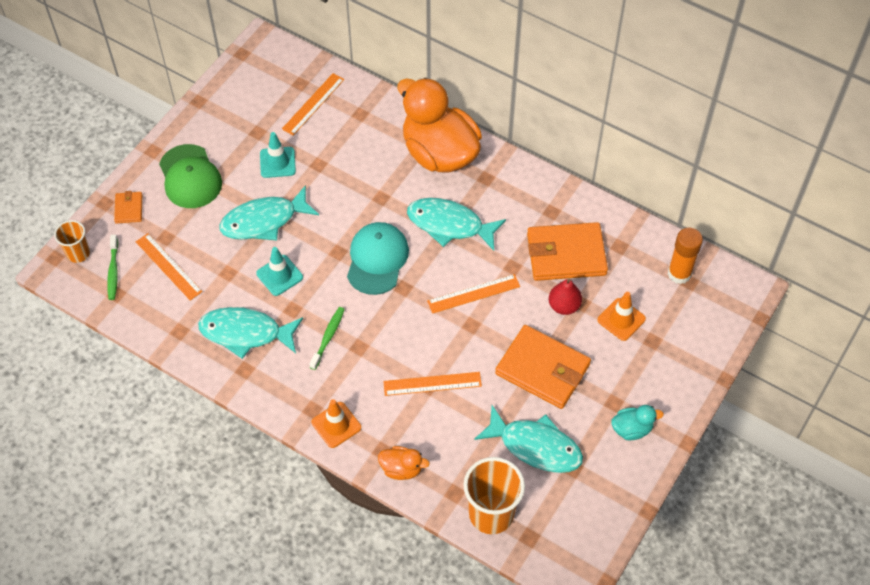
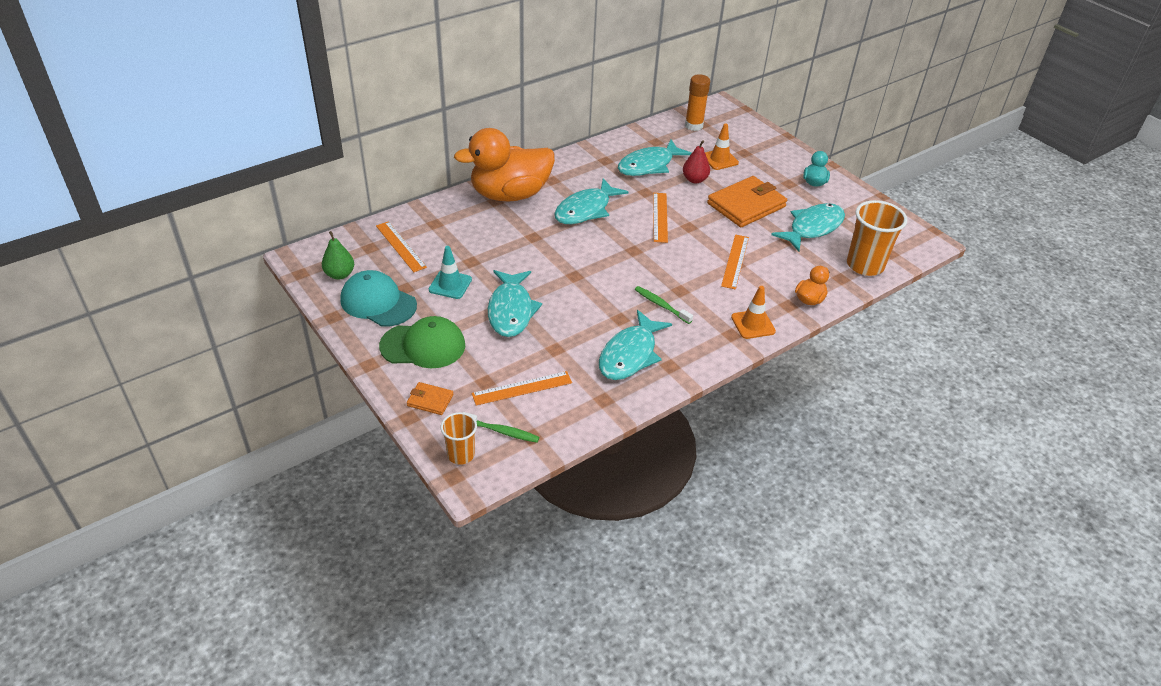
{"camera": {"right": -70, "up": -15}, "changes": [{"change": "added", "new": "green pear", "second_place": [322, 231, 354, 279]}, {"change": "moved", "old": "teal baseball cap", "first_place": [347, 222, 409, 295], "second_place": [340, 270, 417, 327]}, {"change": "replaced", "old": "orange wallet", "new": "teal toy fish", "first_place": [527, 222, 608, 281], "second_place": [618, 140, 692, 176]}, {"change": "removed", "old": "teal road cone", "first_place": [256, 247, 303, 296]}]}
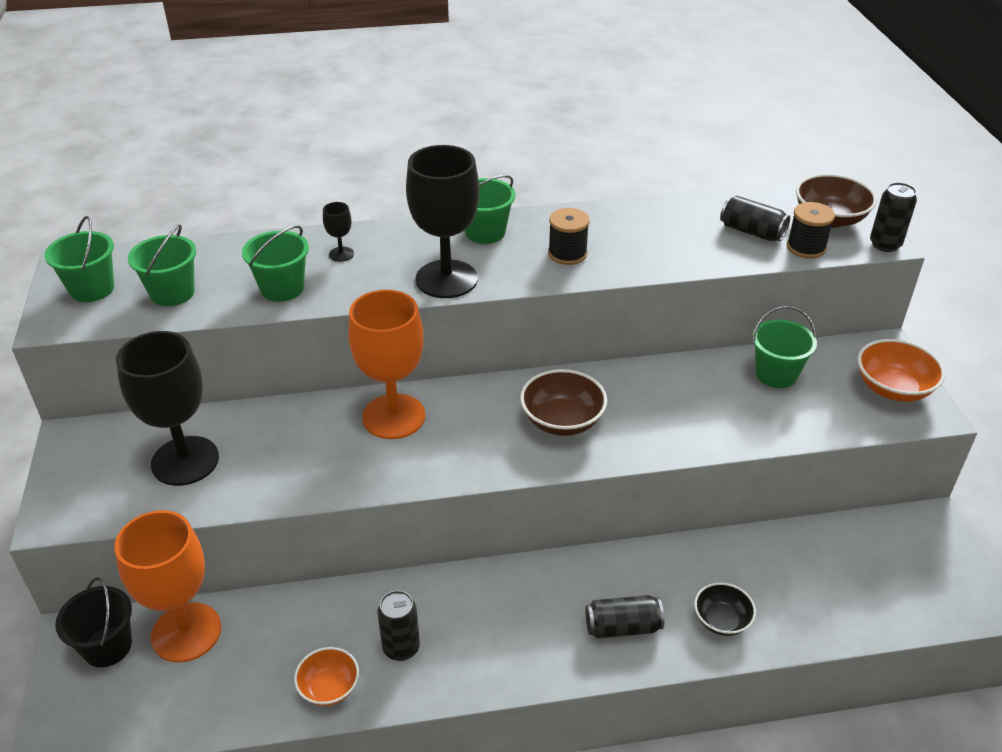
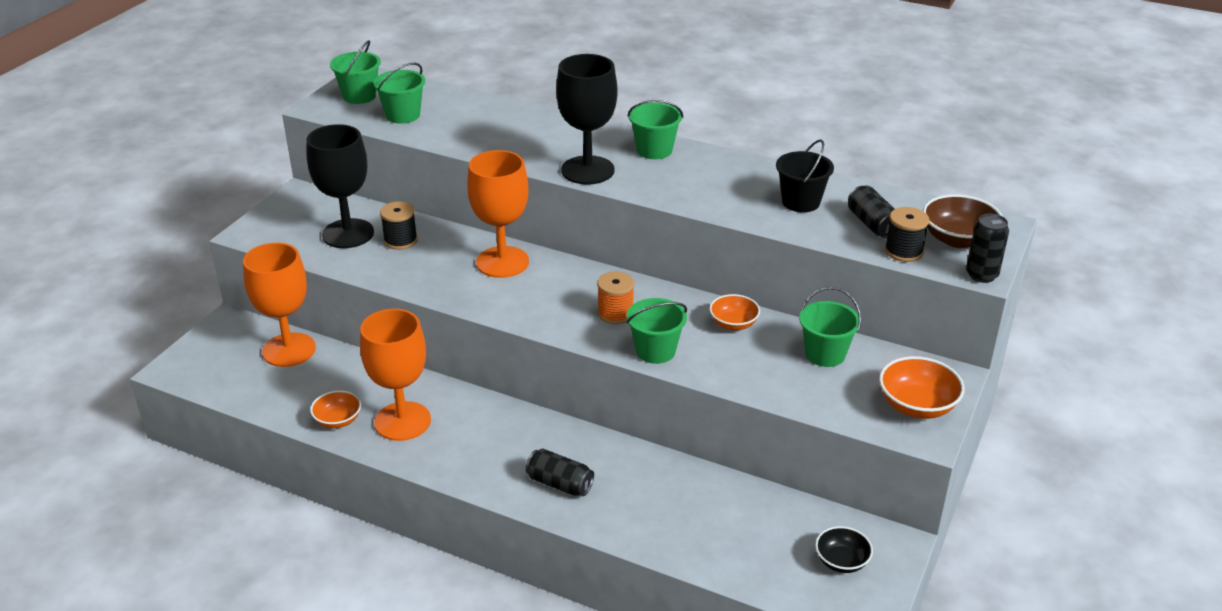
{"camera": {"right": 35, "up": -5}, "changes": [{"change": "replaced", "old": "ebony tin", "new": "orange wine glass", "first_place": [377, 590, 420, 661], "second_place": [360, 309, 431, 441]}, {"change": "moved", "old": "ebony spool", "first_place": [548, 208, 590, 265], "second_place": [380, 201, 418, 250]}, {"change": "replaced", "old": "russet serving bowl", "new": "orange spool", "first_place": [520, 369, 607, 436], "second_place": [597, 272, 634, 324]}, {"change": "moved", "old": "green sand bucket", "first_place": [242, 225, 309, 302], "second_place": [627, 298, 687, 364]}, {"change": "added", "new": "orange serving bowl", "second_place": [709, 294, 760, 330]}, {"change": "moved", "old": "ebony sand bucket", "first_place": [55, 577, 132, 667], "second_place": [776, 139, 834, 212]}, {"change": "moved", "old": "ebony serving bowl", "first_place": [694, 583, 756, 636], "second_place": [815, 526, 873, 573]}, {"change": "removed", "old": "ebony wine glass", "first_place": [323, 202, 354, 262]}]}
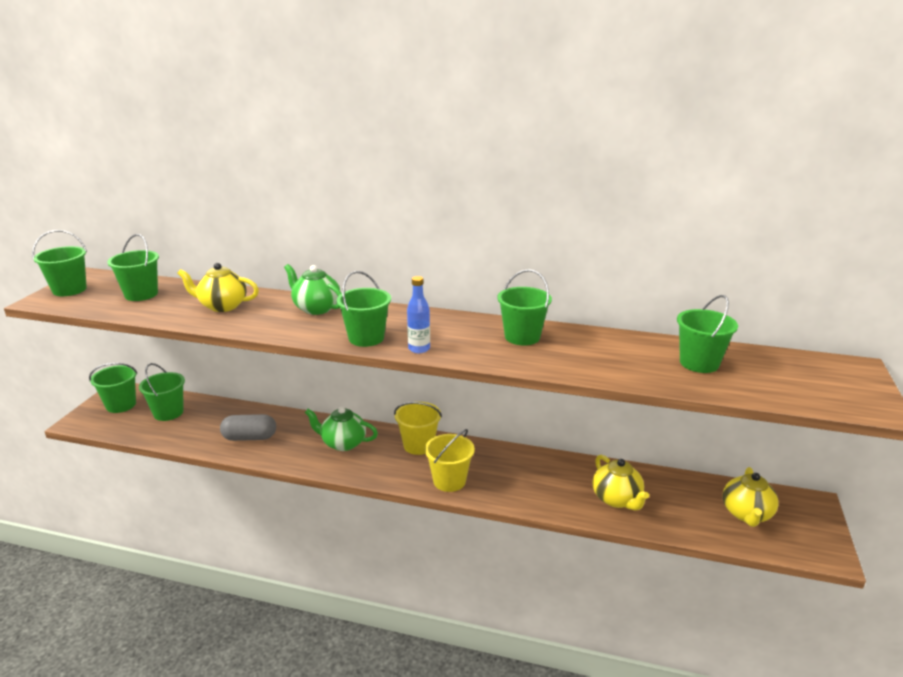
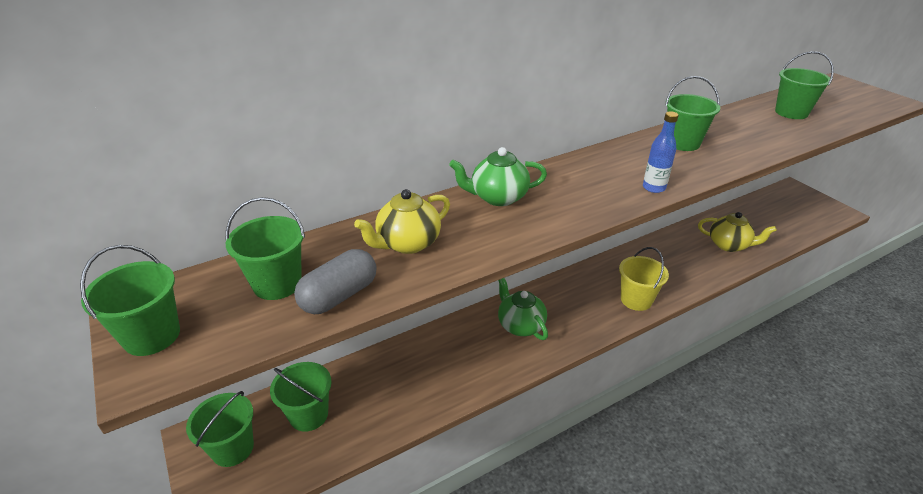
{"camera": {"right": -45, "up": 10}, "changes": [{"change": "moved", "old": "gray pill shape", "first_place": [220, 414, 276, 441], "second_place": [294, 249, 376, 314]}, {"change": "turned", "old": "green china teapot", "first_place": [305, 407, 378, 451], "second_place": [498, 278, 548, 340], "degrees": 90}, {"change": "removed", "old": "green sand bucket", "first_place": [337, 271, 391, 347]}, {"change": "removed", "old": "yellow sand bucket", "first_place": [394, 402, 442, 455]}, {"change": "removed", "old": "yellow china teapot", "first_place": [722, 467, 779, 527]}]}
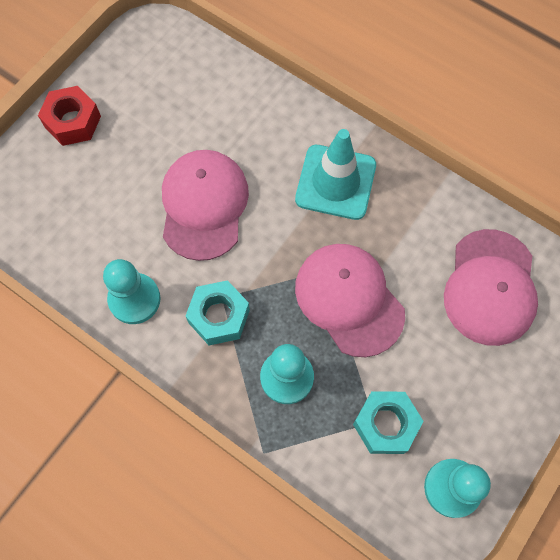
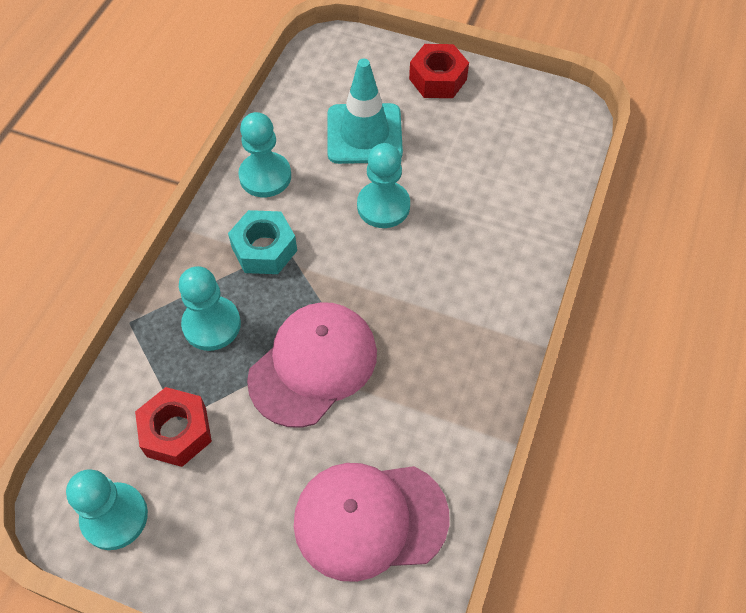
{"camera": {"right": 75, "up": -10}, "changes": [{"change": "recoloured", "old": "teal hex nut", "new": "scarlet hex nut", "first_place": [353, 391, 423, 454], "second_place": [135, 387, 212, 467]}, {"change": "moved", "old": "teal road cone", "first_place": [295, 129, 376, 220], "second_place": [327, 59, 403, 164]}, {"change": "replaced", "old": "pink baseball cap", "new": "teal game pawn", "first_place": [162, 150, 249, 261], "second_place": [357, 143, 410, 228]}]}
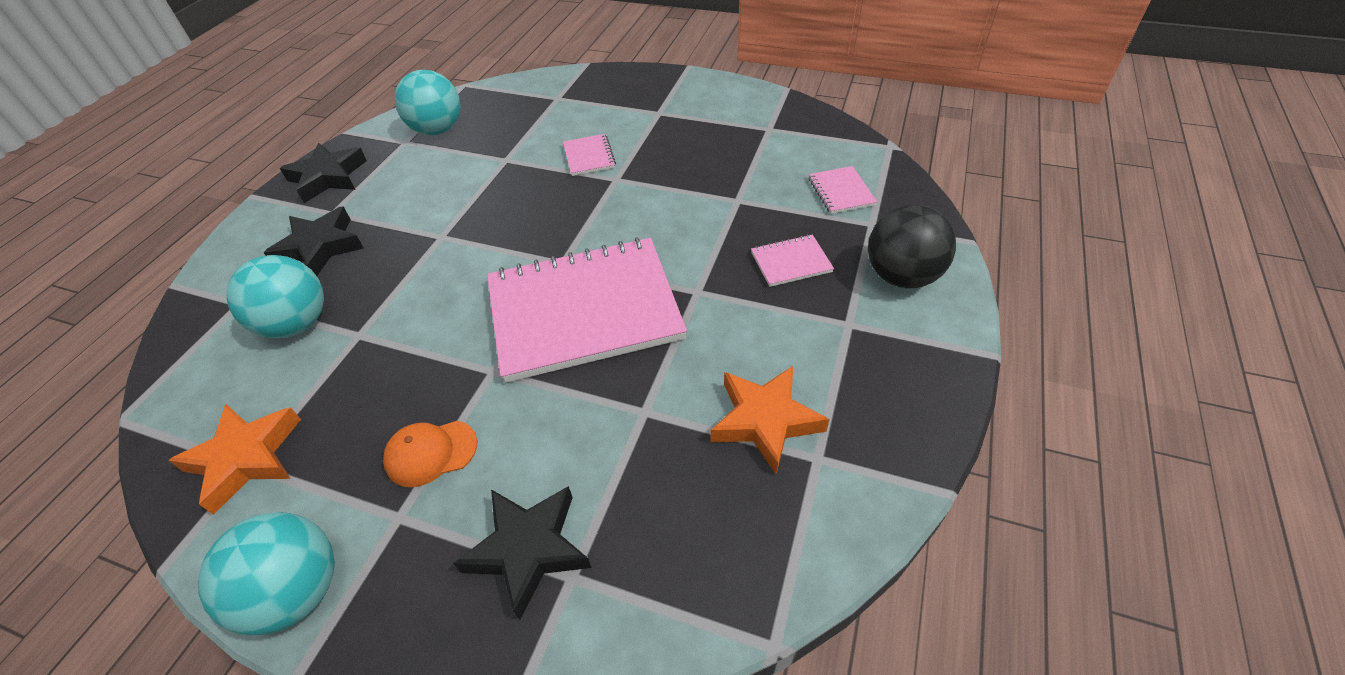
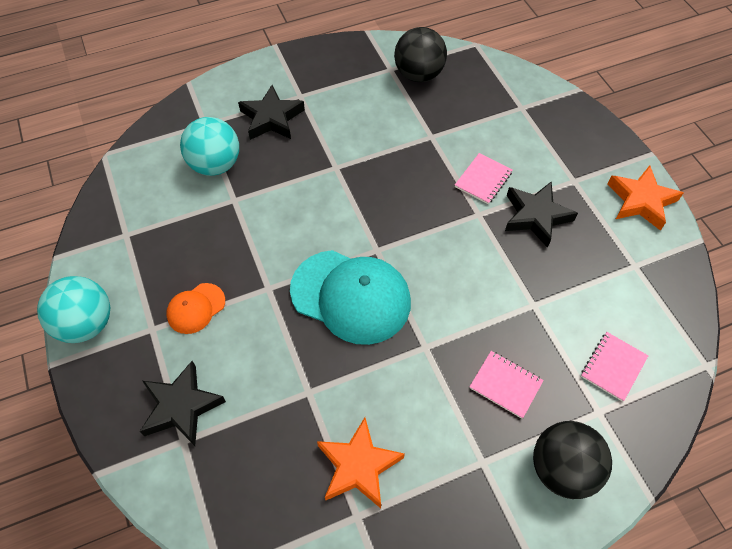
{"camera": {"right": 45, "up": 10}, "changes": [{"change": "turned", "old": "orange baseball cap", "first_place": [383, 421, 477, 487], "second_place": [166, 283, 225, 334], "degrees": -75}, {"change": "replaced", "old": "pink notebook", "new": "teal baseball cap", "first_place": [487, 238, 687, 383], "second_place": [290, 250, 411, 345]}, {"change": "recoloured", "old": "teal ball", "new": "ebony ball", "first_place": [395, 70, 461, 135], "second_place": [394, 27, 447, 82]}, {"change": "moved", "old": "ebony five-pointed star", "first_place": [280, 143, 367, 203], "second_place": [505, 181, 578, 248]}, {"change": "moved", "old": "orange five-pointed star", "first_place": [168, 404, 301, 515], "second_place": [607, 165, 683, 231]}]}
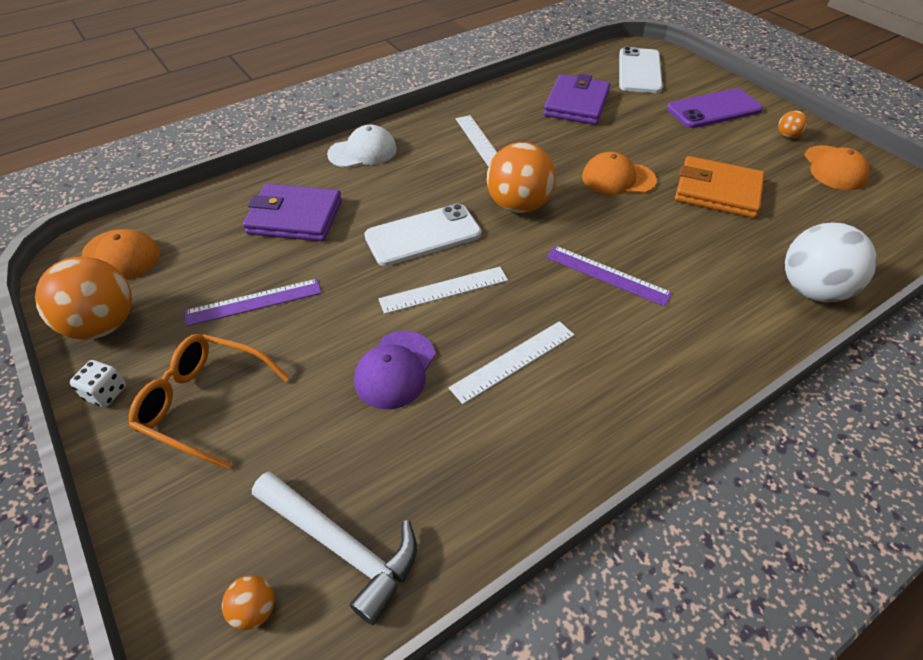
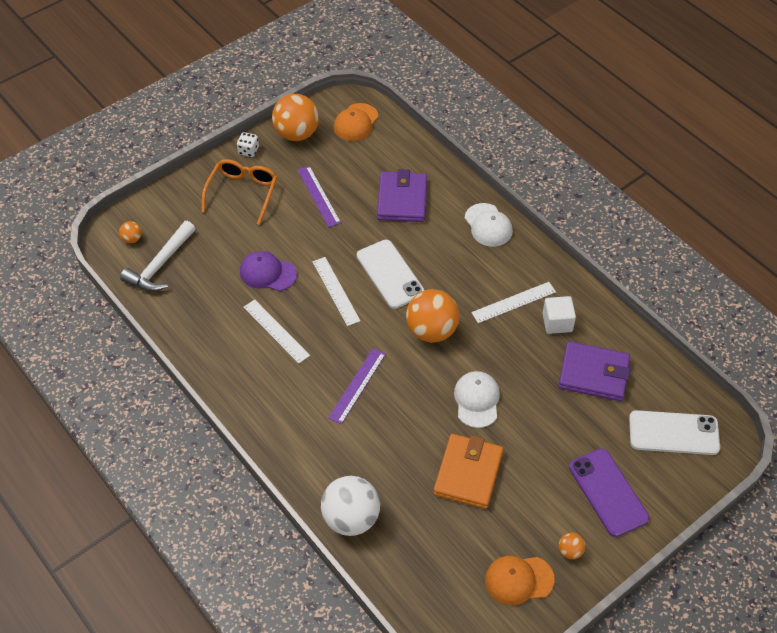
{"camera": {"right": 85, "up": 5}, "changes": [{"change": "recoloured", "old": "orange baseball cap", "new": "snow-white baseball cap", "first_place": [582, 152, 657, 195], "second_place": [454, 371, 500, 428]}, {"change": "added", "new": "snow-white cube", "second_place": [542, 296, 576, 334]}]}
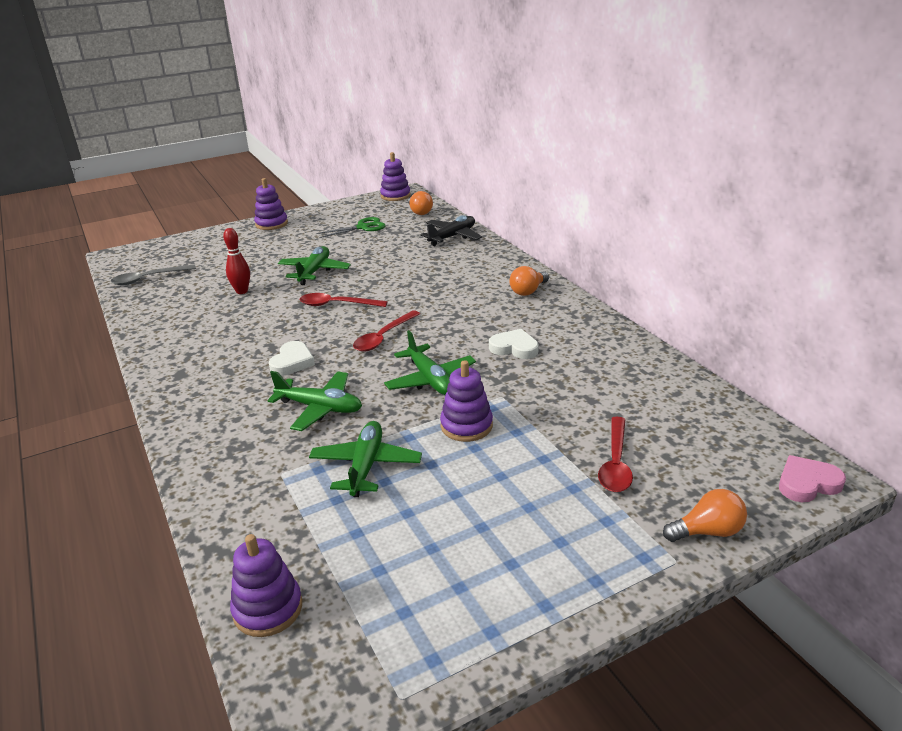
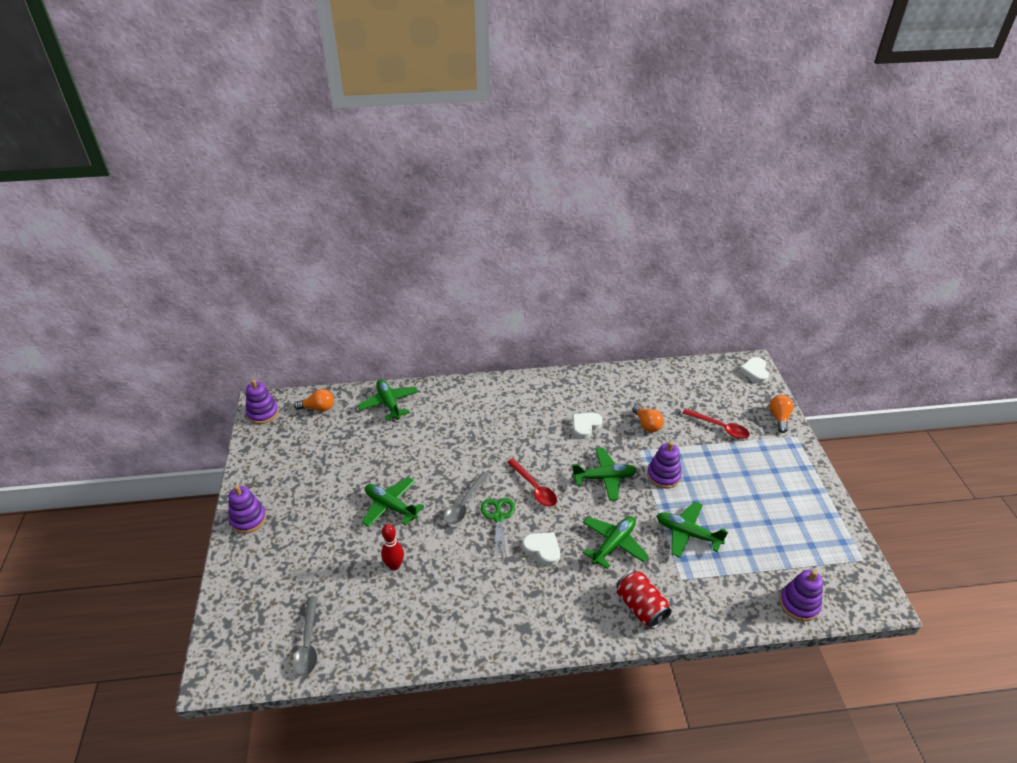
{"camera": {"right": -70, "up": 10}, "changes": [{"change": "recoloured", "old": "ebony toy plane", "new": "green toy plane", "first_place": [420, 215, 482, 246], "second_place": [358, 379, 418, 420]}, {"change": "recoloured", "old": "scarlet teaspoon", "new": "gray teaspoon", "first_place": [300, 293, 388, 307], "second_place": [444, 472, 490, 525]}, {"change": "moved", "old": "green scissors", "first_place": [317, 217, 386, 238], "second_place": [481, 498, 515, 558]}, {"change": "added", "new": "scarlet tin", "second_place": [616, 570, 672, 629]}, {"change": "moved", "old": "orange bulb", "first_place": [509, 266, 549, 296], "second_place": [632, 405, 664, 432]}, {"change": "recoloured", "old": "pink heart shape", "new": "snow-white heart shape", "first_place": [779, 455, 846, 502], "second_place": [739, 357, 769, 383]}]}
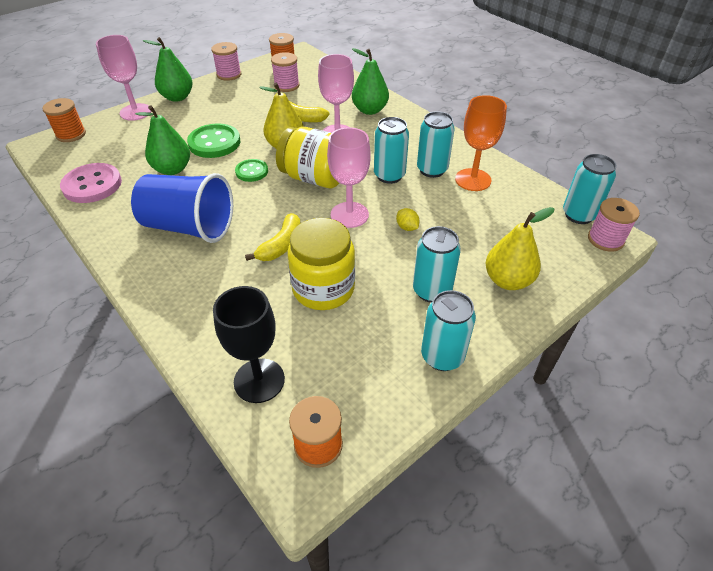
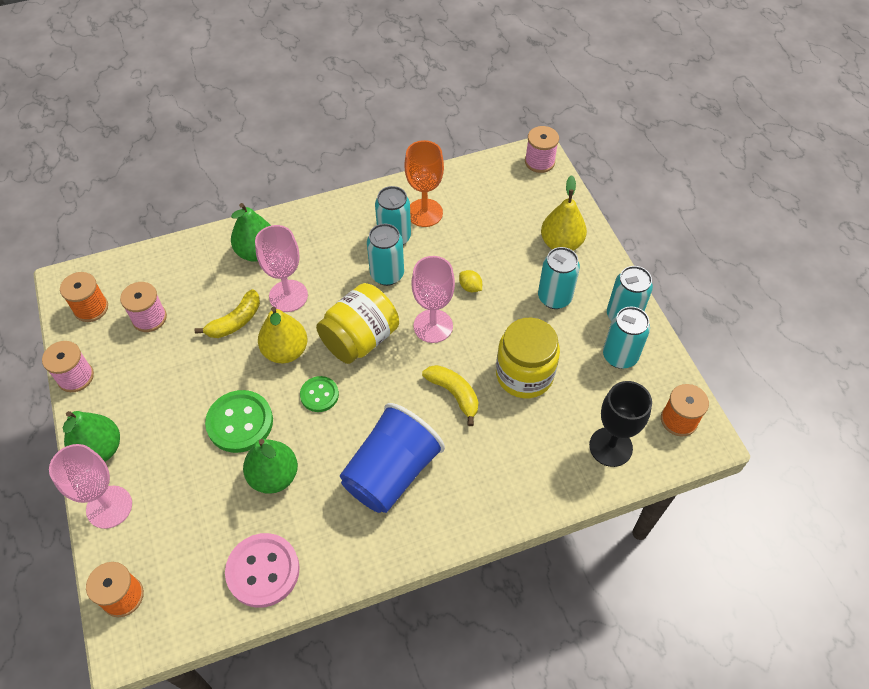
{"camera": {"right": -70, "up": 10}, "changes": [{"change": "turned", "old": "yellow citrus fruit", "first_place": [396, 208, 420, 231], "second_place": [459, 270, 482, 292], "degrees": 60}, {"change": "moved", "old": "teal tin", "first_place": [563, 154, 617, 224], "second_place": [603, 306, 650, 369]}]}
